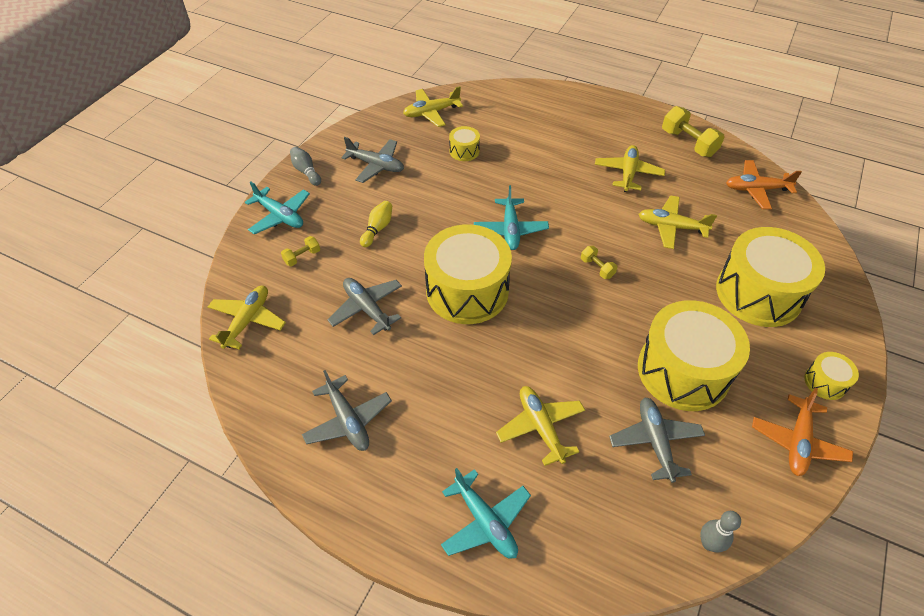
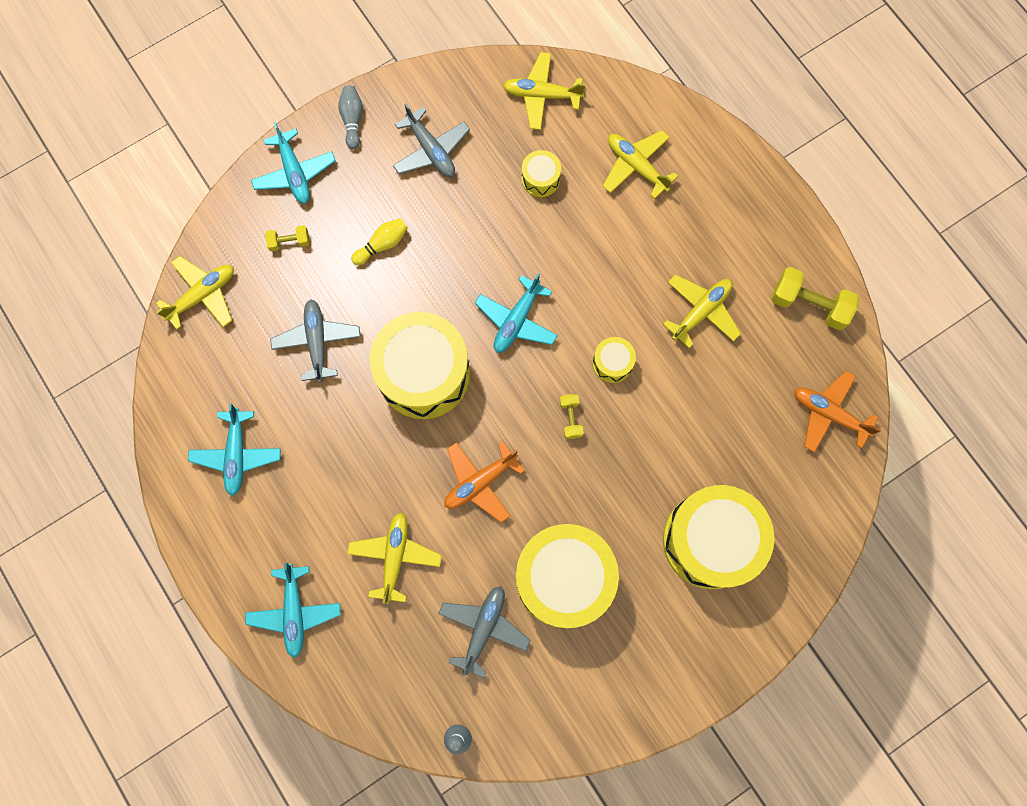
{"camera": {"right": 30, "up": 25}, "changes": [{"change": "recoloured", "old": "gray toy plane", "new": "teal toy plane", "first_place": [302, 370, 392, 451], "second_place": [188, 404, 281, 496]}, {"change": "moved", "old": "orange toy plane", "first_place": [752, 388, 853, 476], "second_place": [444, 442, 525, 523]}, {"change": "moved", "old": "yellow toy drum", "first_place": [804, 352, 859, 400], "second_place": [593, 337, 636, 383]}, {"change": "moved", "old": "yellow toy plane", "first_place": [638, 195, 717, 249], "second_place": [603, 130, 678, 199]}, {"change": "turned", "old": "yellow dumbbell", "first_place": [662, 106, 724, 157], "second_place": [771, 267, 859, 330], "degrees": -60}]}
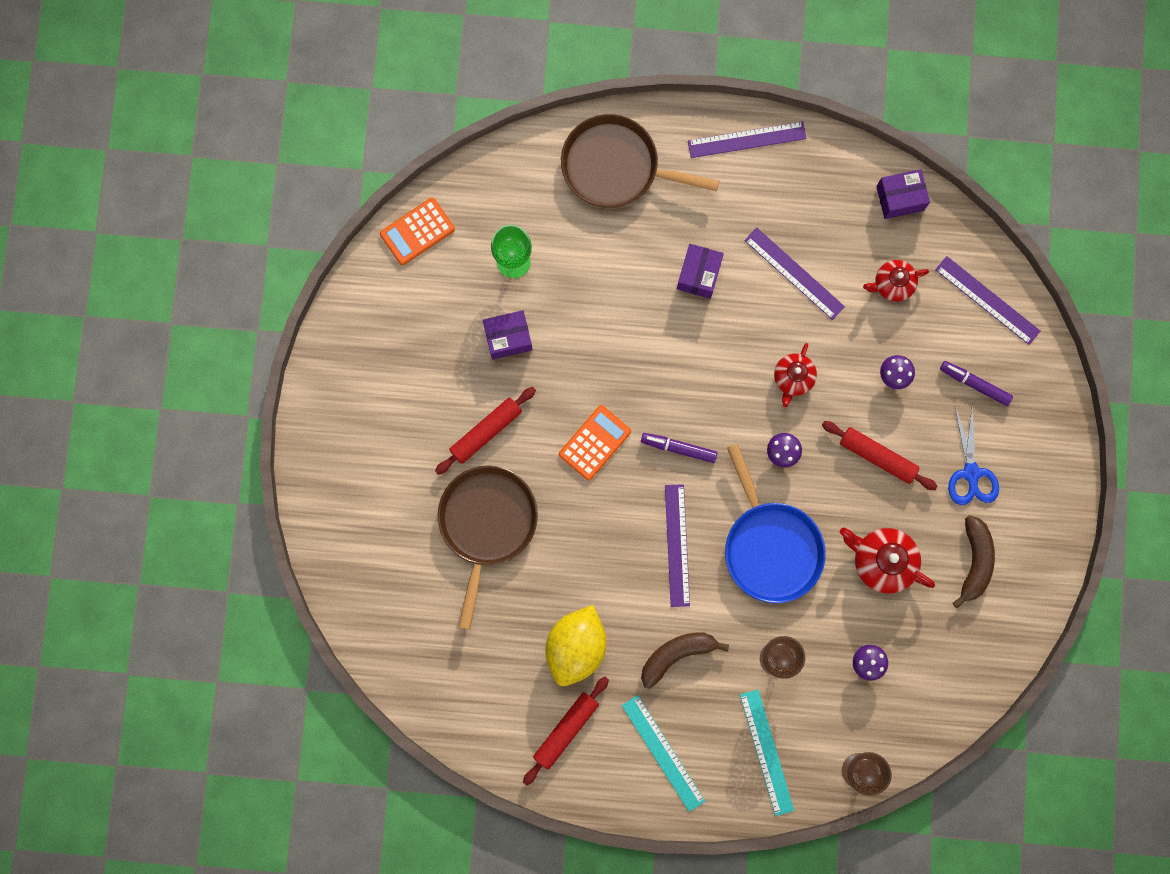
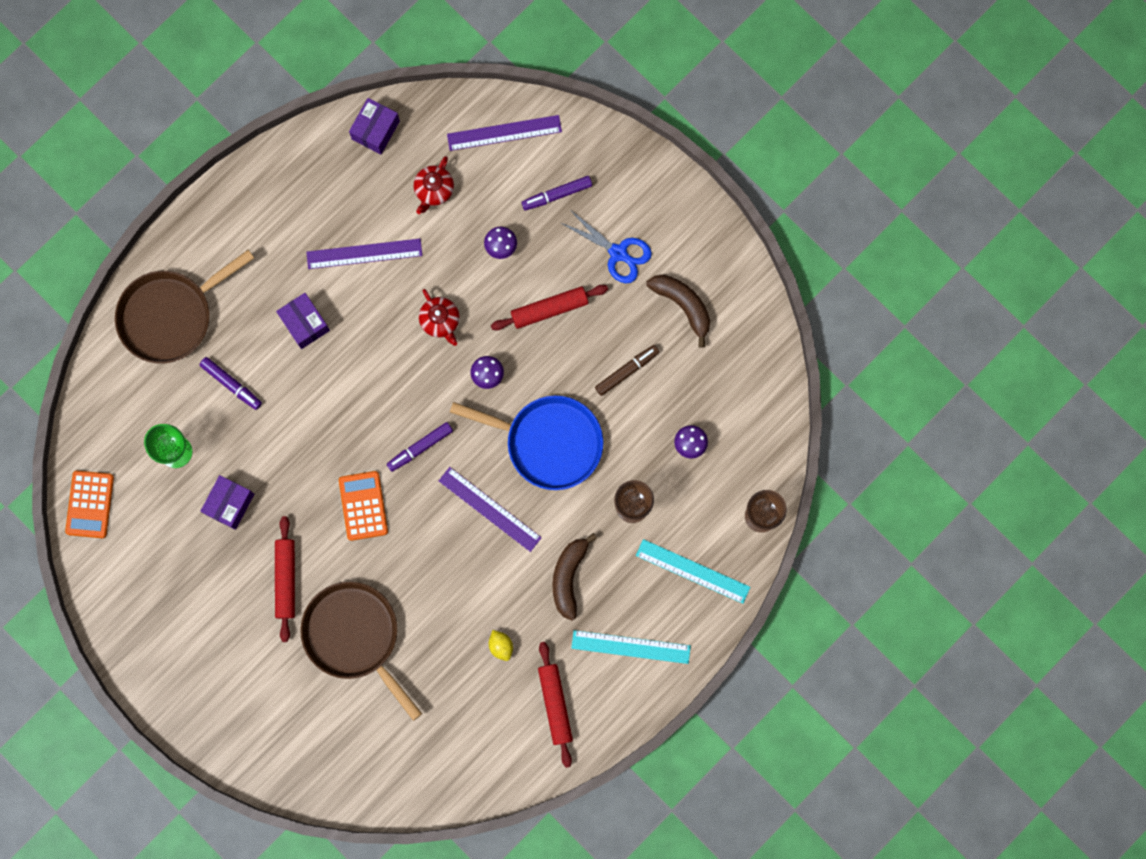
{"camera": {"right": -50, "up": 0}, "changes": [{"change": "added", "new": "violet marker", "second_place": [199, 357, 262, 410]}, {"change": "resized", "old": "yellow citrus fruit", "first_place": [545, 605, 606, 686], "second_place": [489, 630, 513, 661], "factor": 0.42}, {"change": "replaced", "old": "scarlet china teapot", "new": "russet marker", "first_place": [840, 528, 935, 594], "second_place": [595, 345, 659, 396]}, {"change": "removed", "old": "violet ruler", "first_place": [688, 121, 807, 158]}]}
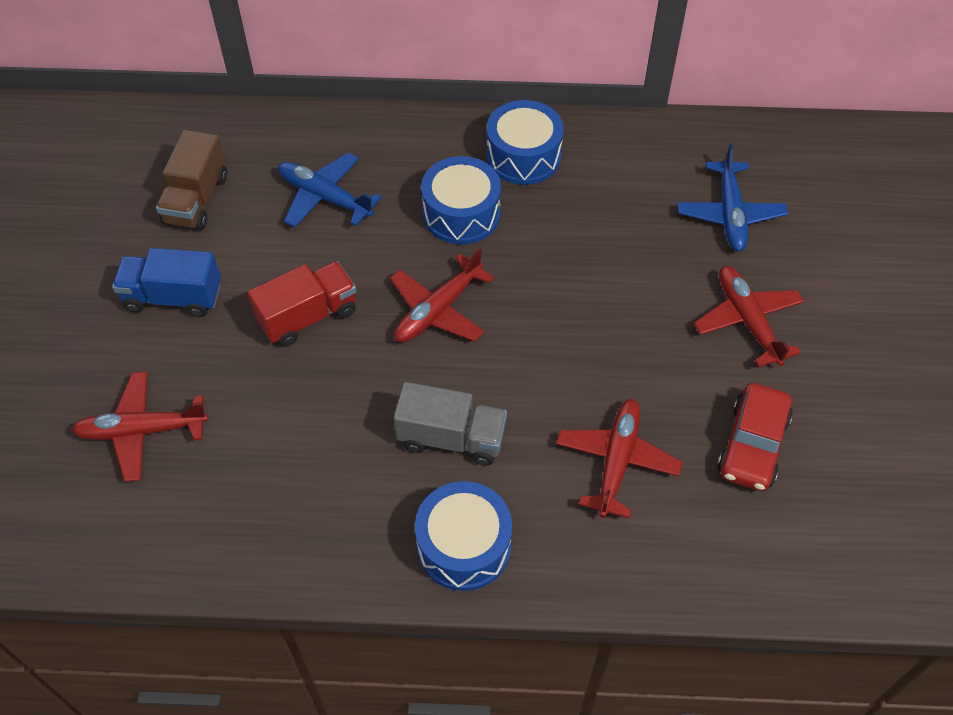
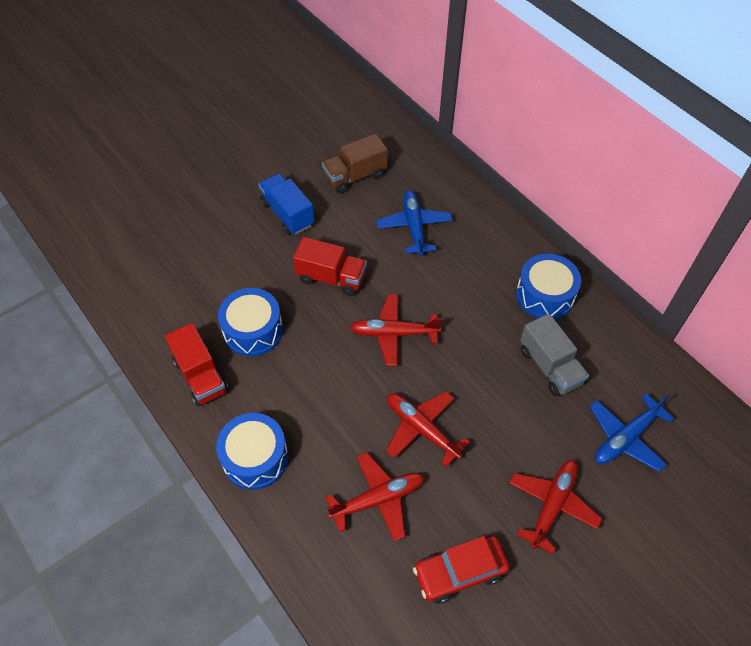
{"camera": {"right": 50, "up": 0}, "changes": [{"change": "added", "new": "scarlet truck", "second_place": [165, 323, 229, 406]}, {"change": "moved", "old": "blue toy drum", "first_place": [421, 156, 501, 245], "second_place": [218, 288, 283, 356]}, {"change": "moved", "old": "scarlet toy plane", "first_place": [71, 372, 208, 482], "second_place": [386, 391, 470, 467]}, {"change": "moved", "old": "gray truck", "first_place": [394, 382, 507, 466], "second_place": [520, 314, 589, 397]}]}
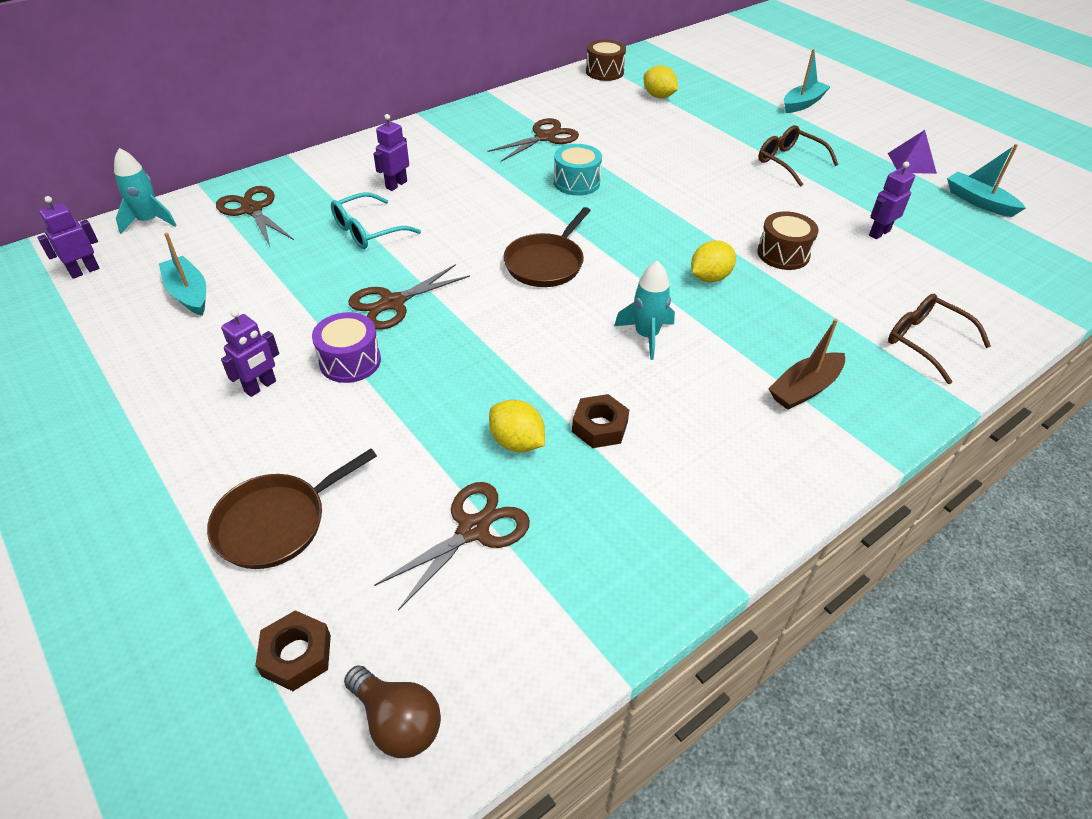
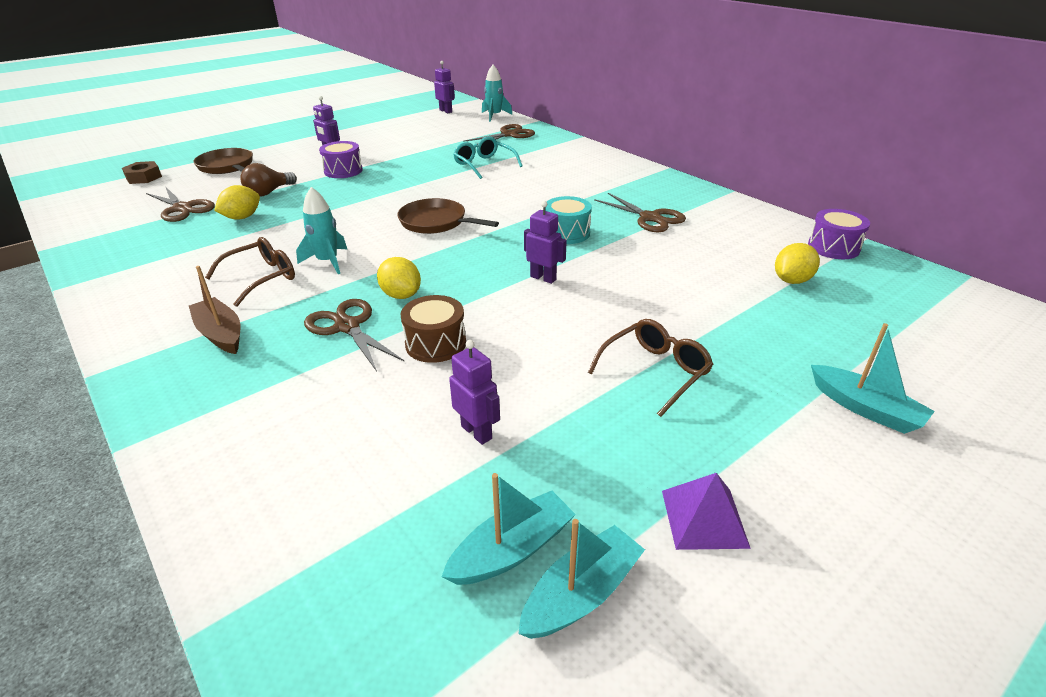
{"camera": {"right": 90, "up": -10}, "changes": [{"change": "moved", "old": "russet spectacles", "first_place": [888, 294, 991, 384], "second_place": [205, 237, 295, 307]}, {"change": "moved", "old": "russet bulb", "first_place": [344, 665, 441, 758], "second_place": [240, 163, 297, 196]}, {"change": "moved", "old": "russet scissors", "first_place": [349, 264, 470, 330], "second_place": [304, 299, 404, 371]}, {"change": "moved", "old": "teal sailboat", "first_place": [159, 233, 206, 316], "second_place": [442, 473, 576, 585]}, {"change": "moved", "old": "violet robot", "first_place": [373, 114, 409, 191], "second_place": [524, 201, 567, 284]}, {"change": "recoloured", "old": "russet toy drum", "new": "violet toy drum", "first_place": [586, 40, 626, 81], "second_place": [808, 209, 870, 259]}, {"change": "removed", "old": "russet hex nut", "first_place": [572, 394, 629, 448]}]}
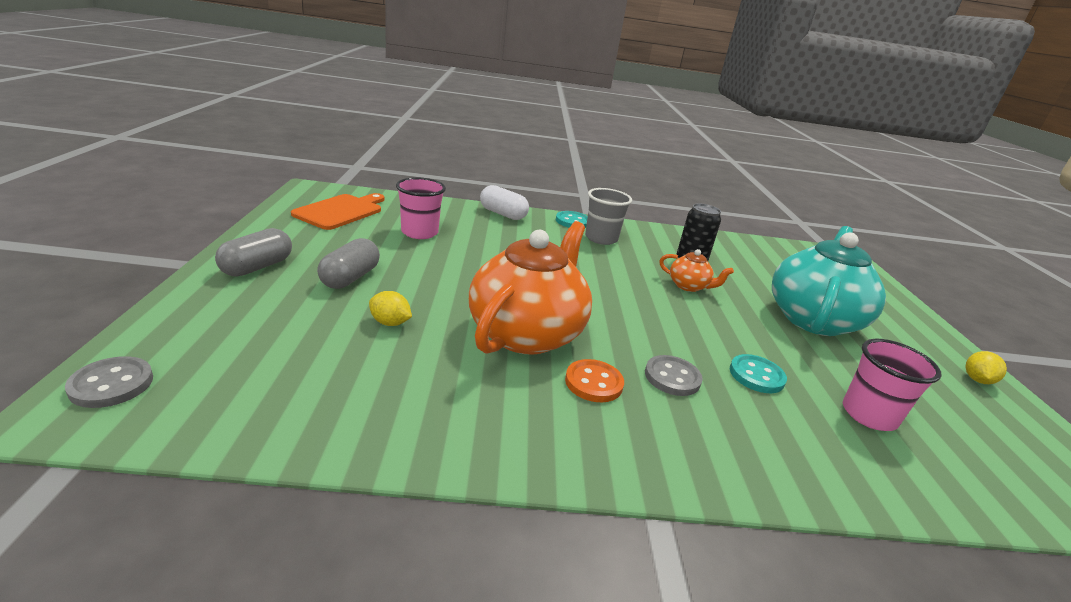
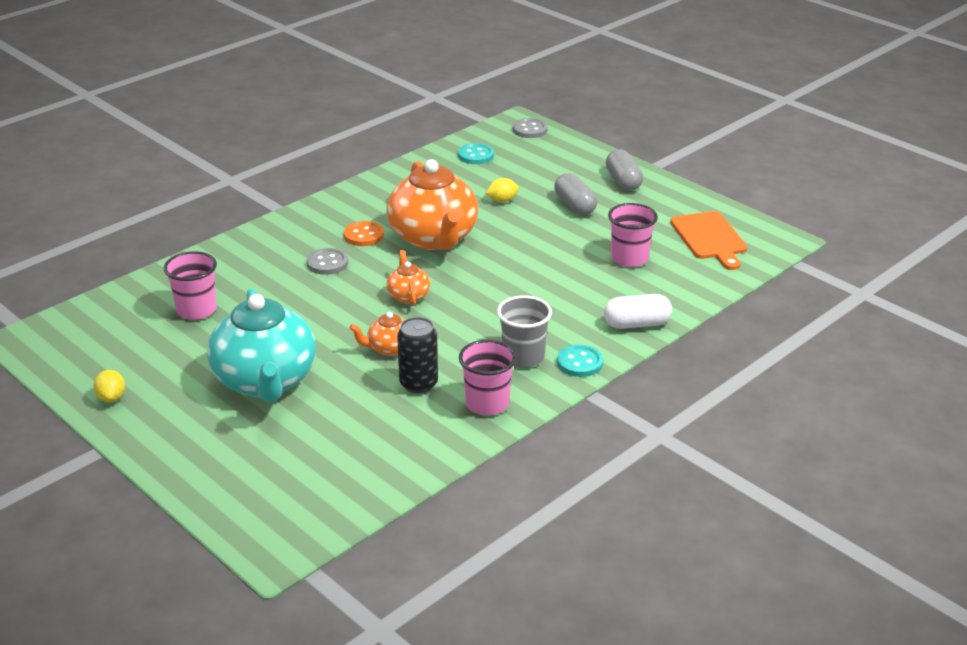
{"camera": {"right": 140, "up": 5}, "changes": [{"change": "added", "new": "orange china teapot", "second_place": [387, 250, 430, 305]}, {"change": "moved", "old": "teal button", "first_place": [730, 354, 787, 393], "second_place": [458, 143, 494, 164]}, {"change": "added", "new": "pink tumbler", "second_place": [459, 340, 517, 415]}]}
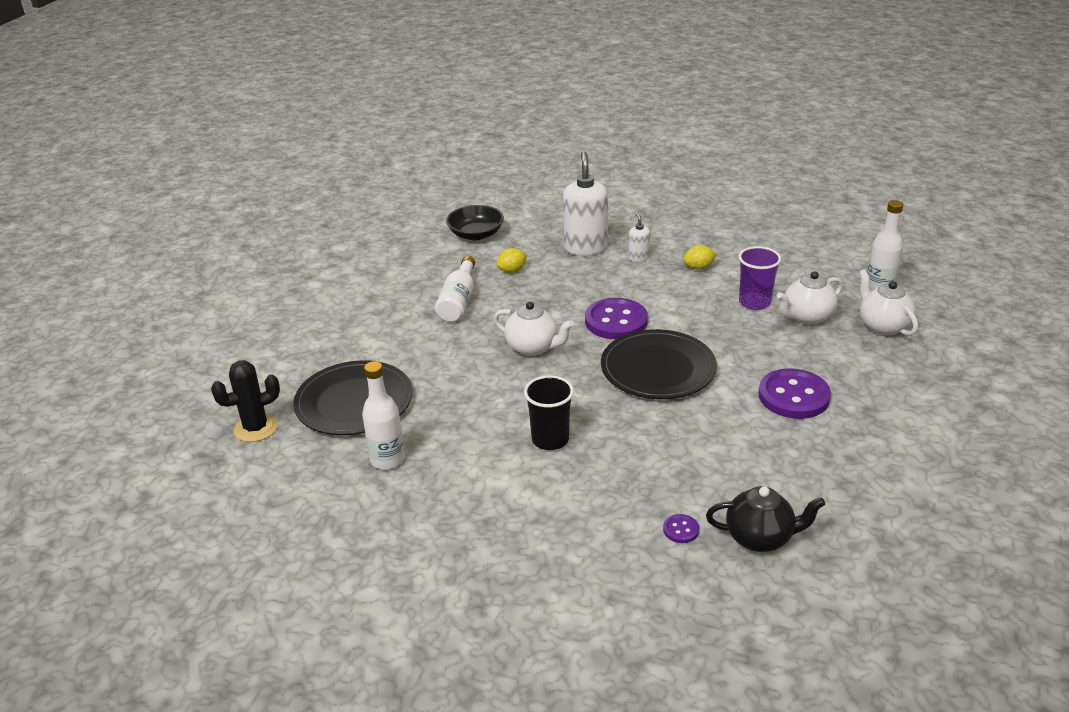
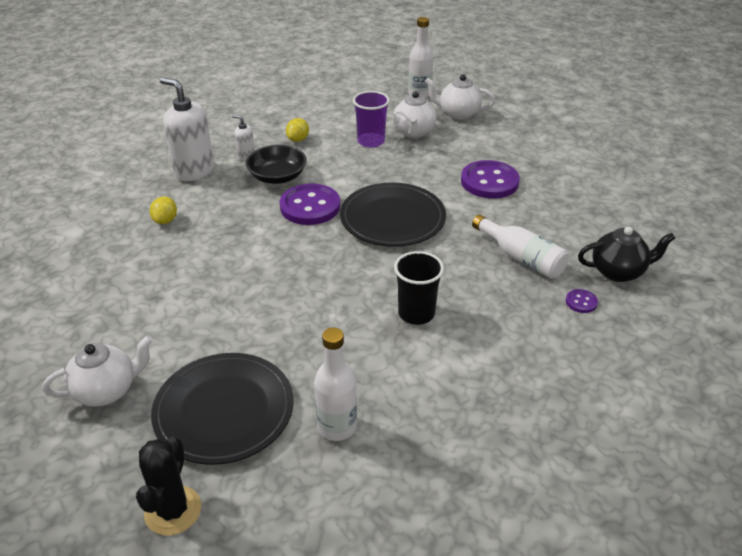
{"camera": {"right": -55, "up": 5}, "changes": [{"change": "moved", "old": "snow-white china teapot", "first_place": [494, 302, 574, 356], "second_place": [43, 335, 153, 407]}, {"change": "moved", "old": "ebony serving bowl", "first_place": [446, 205, 504, 240], "second_place": [246, 145, 307, 184]}, {"change": "moved", "old": "snow-white flask", "first_place": [435, 256, 475, 322], "second_place": [472, 215, 569, 279]}, {"change": "turned", "old": "ebony china teapot", "first_place": [706, 486, 825, 552], "second_place": [578, 227, 675, 282], "degrees": 45}]}
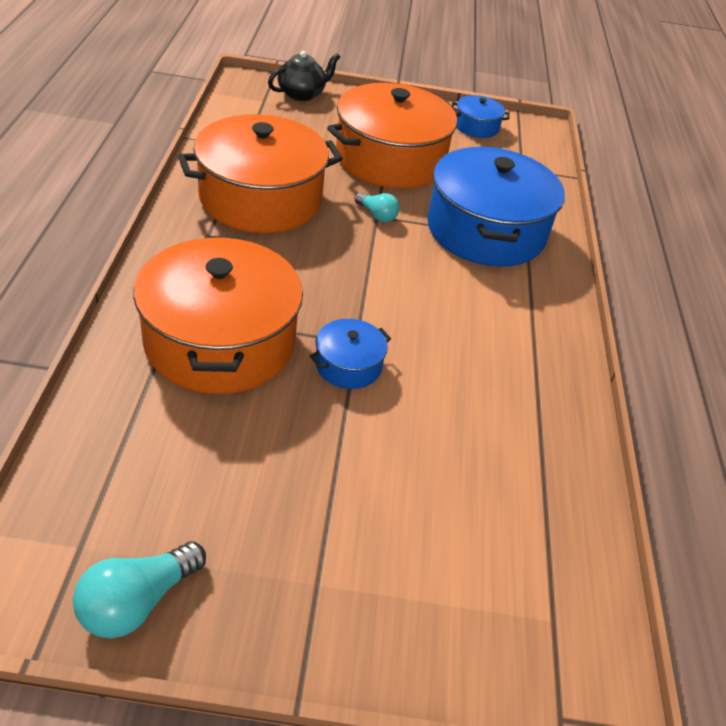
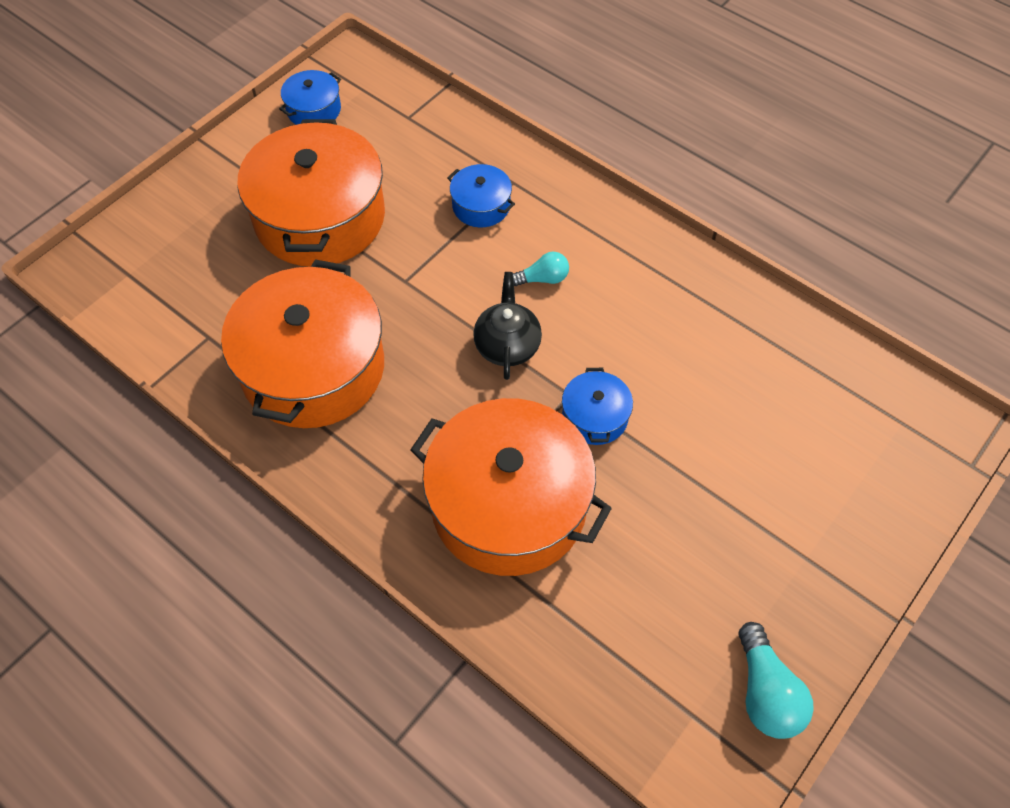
{"camera": {"right": -50, "up": 15}, "changes": [{"change": "resized", "old": "blue stockpot", "first_place": [427, 147, 565, 267], "second_place": [447, 164, 515, 227], "factor": 0.45}, {"change": "moved", "old": "ebony china teapot", "first_place": [268, 51, 340, 101], "second_place": [473, 272, 542, 380]}, {"change": "moved", "old": "teal bulb", "first_place": [355, 192, 400, 222], "second_place": [513, 252, 569, 286]}]}
